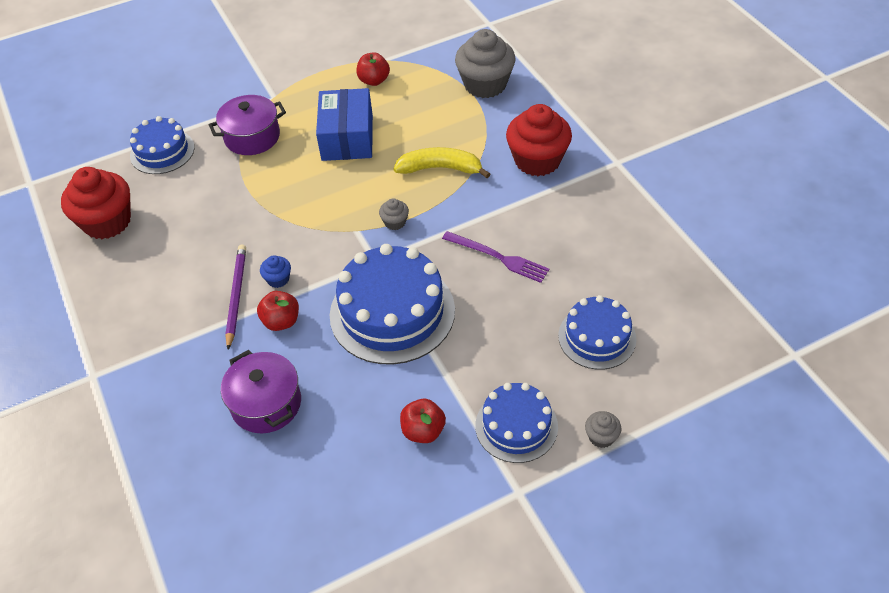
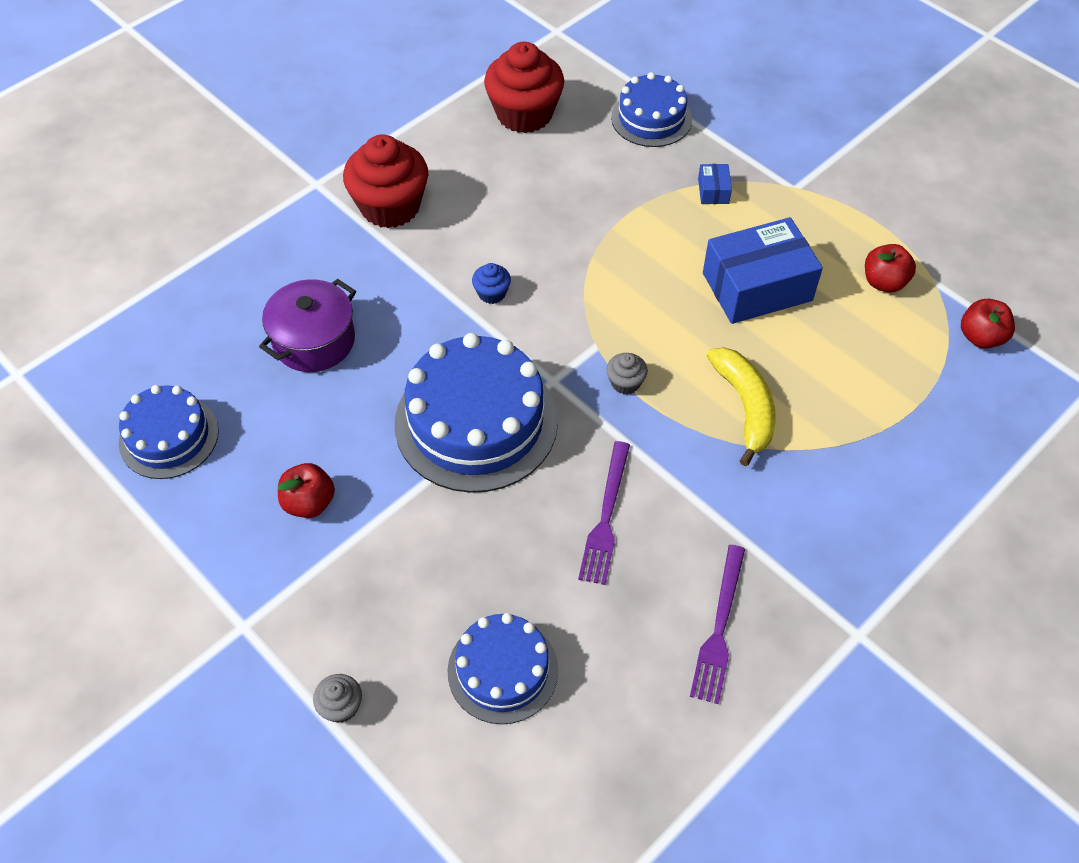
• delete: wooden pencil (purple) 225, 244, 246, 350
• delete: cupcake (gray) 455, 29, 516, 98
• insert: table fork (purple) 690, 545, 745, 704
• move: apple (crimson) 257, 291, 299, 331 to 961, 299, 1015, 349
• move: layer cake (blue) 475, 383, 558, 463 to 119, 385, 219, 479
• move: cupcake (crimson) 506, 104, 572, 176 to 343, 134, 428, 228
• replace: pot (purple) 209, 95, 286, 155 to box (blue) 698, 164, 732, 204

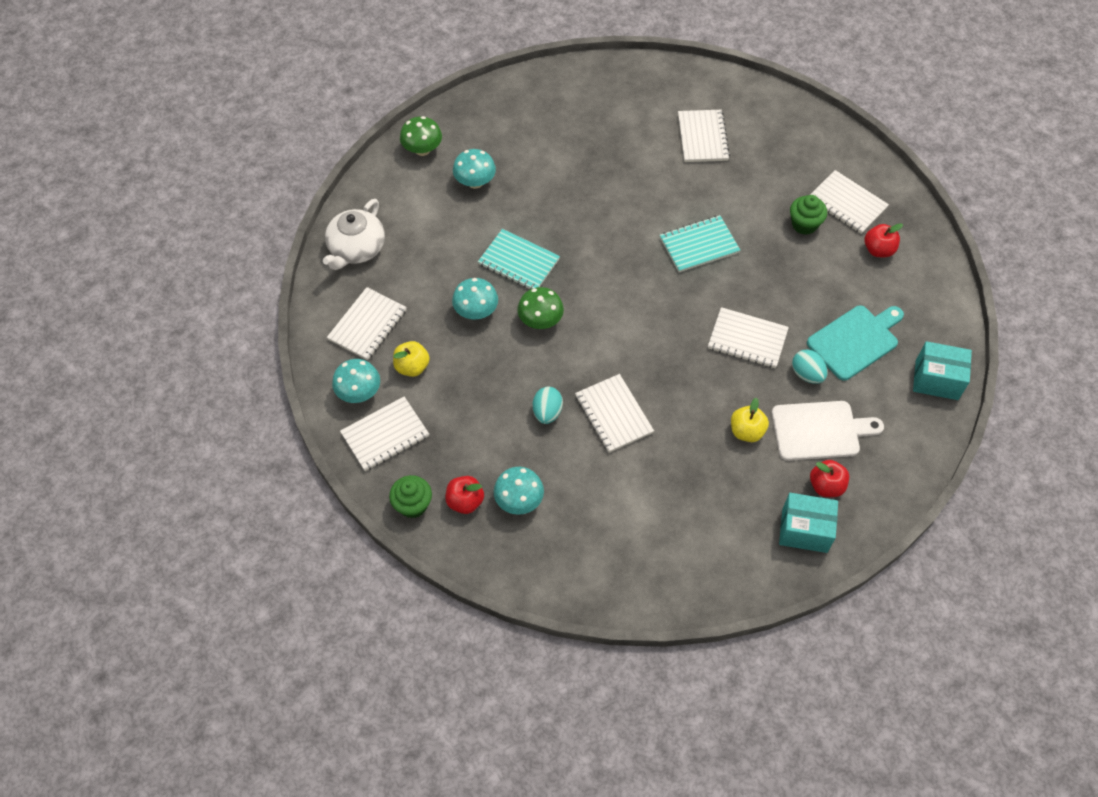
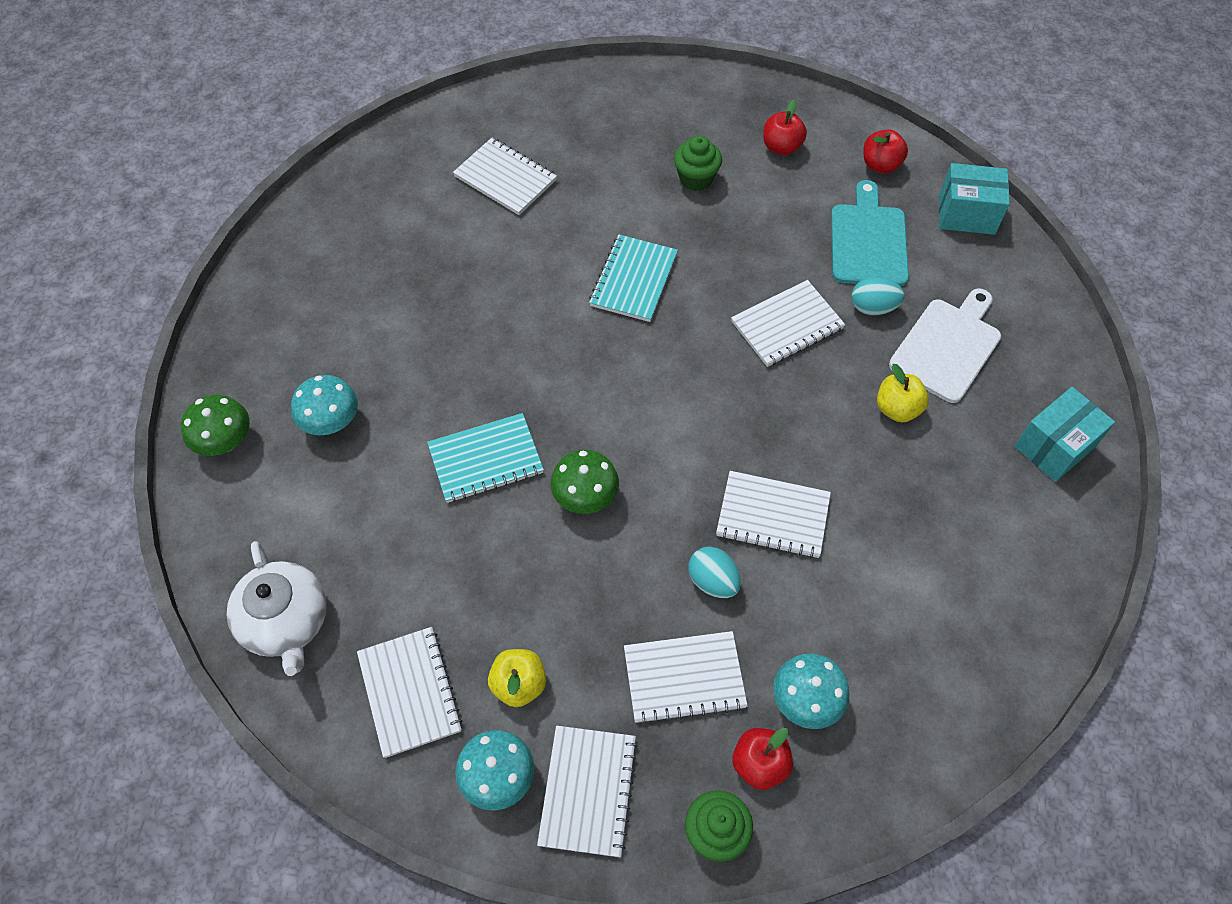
• delete: fungus (turquoise) 452, 278, 498, 320
• move: notebook (snow-white) 810, 170, 889, 234 to 624, 631, 748, 724
• move: apple (crimson) 810, 460, 849, 497 to 863, 130, 908, 174
• rotate: box (turquoise) 913, 341, 972, 400 = 939, 163, 1010, 235 45 degrees clockwise

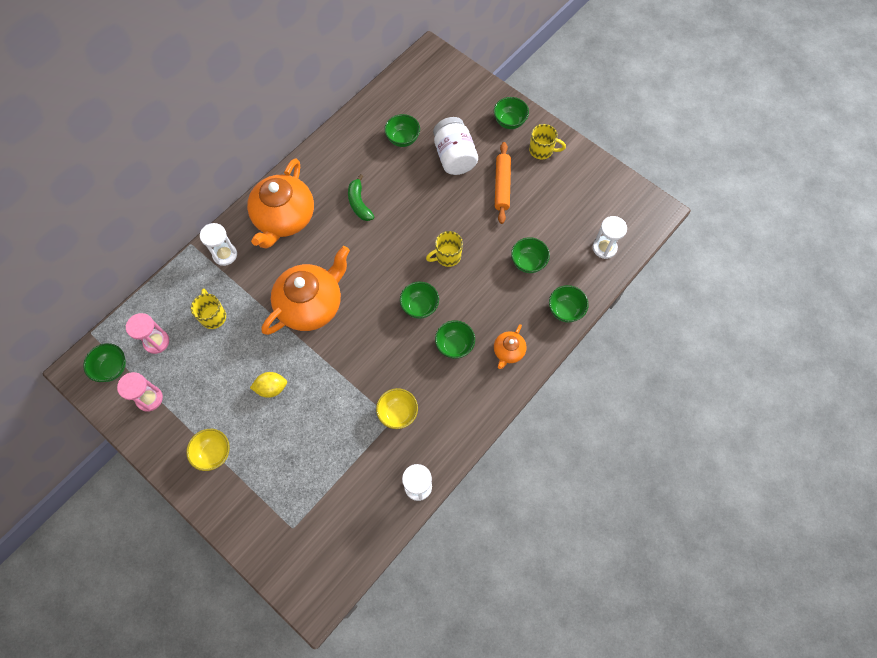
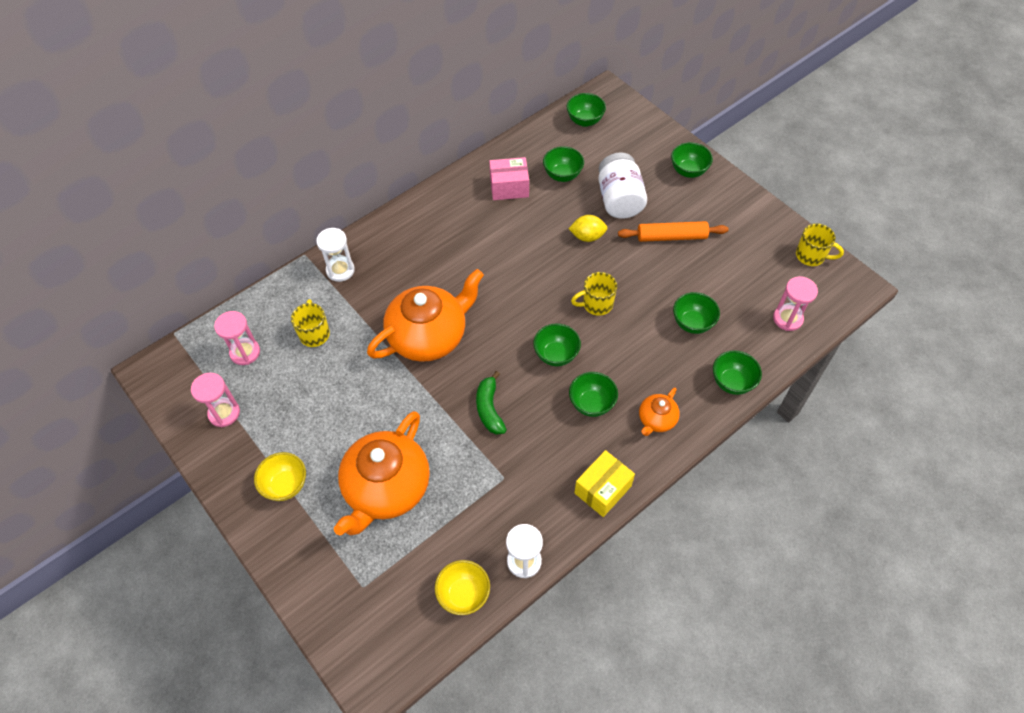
• insert: box (rose-pink) 489, 157, 529, 200
• insert: box (yellow) 574, 450, 635, 517
• move: serving bowl (leaf-green) 83, 343, 126, 382 to 566, 93, 606, 127
• move: teapot (orange) 247, 158, 314, 249 to 334, 411, 430, 536
• move: citrus fruit (yellow) 250, 372, 287, 398 to 569, 215, 607, 242
• move: banana fruit (leaf-green) 348, 174, 374, 221 to 476, 371, 507, 435
• move: serving bowl (yellow) 376, 388, 418, 429 to 435, 560, 490, 615
• move: mug (yellow) 529, 124, 566, 160 to 796, 223, 844, 266
• recolor: sand timer (snow-white) 593, 216, 627, 259 to sand timer (rose-pink) 773, 276, 818, 331
• rotate: dough roller (orange) 495, 142, 511, 224 = 618, 221, 729, 242 75 degrees clockwise

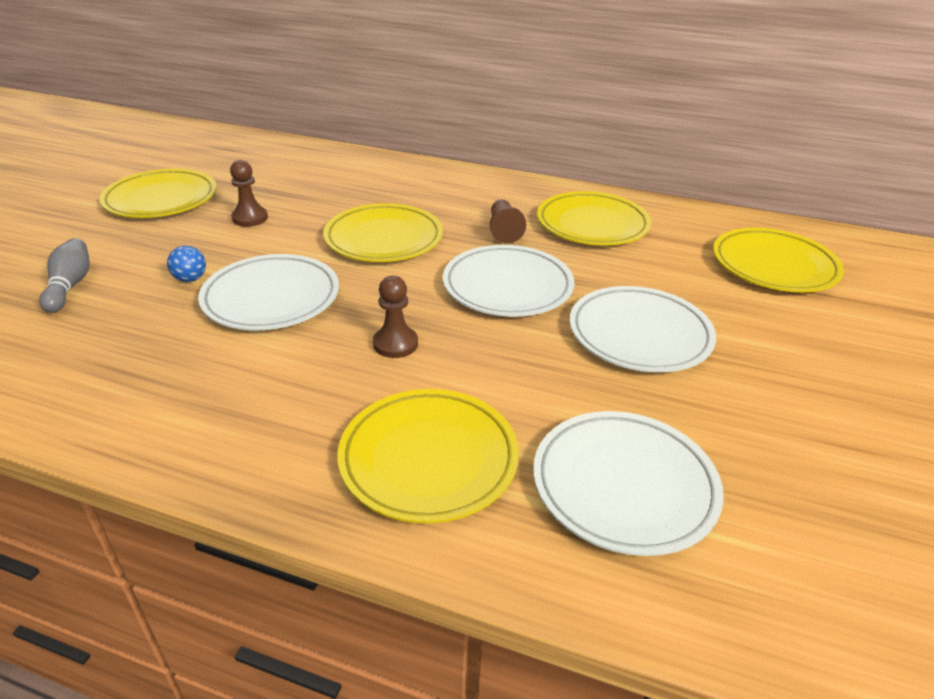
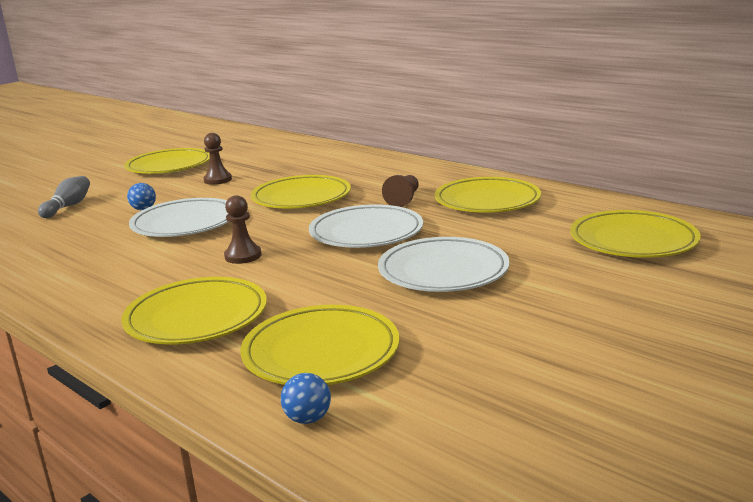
• insert: sphere (blue) 281, 373, 331, 424
• recolor: plate (snow-white) 533, 411, 724, 556 to plate (yellow) 241, 305, 399, 385

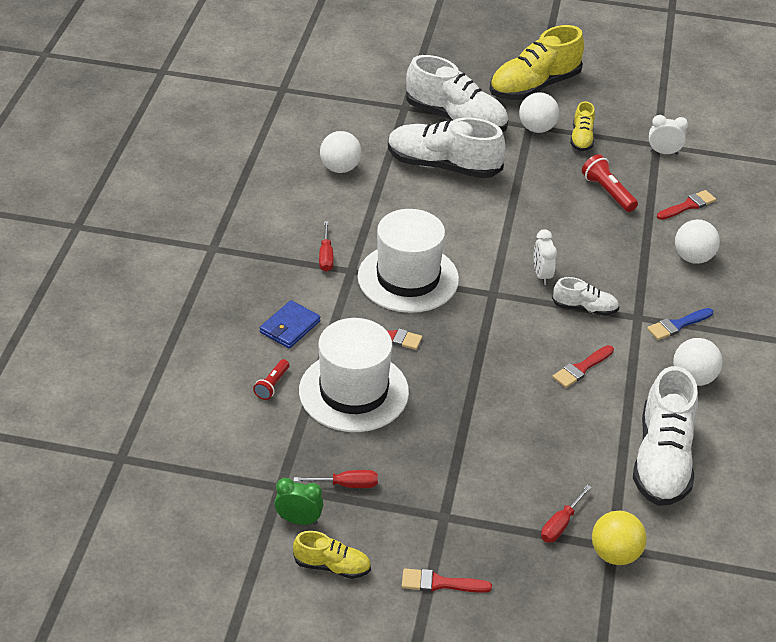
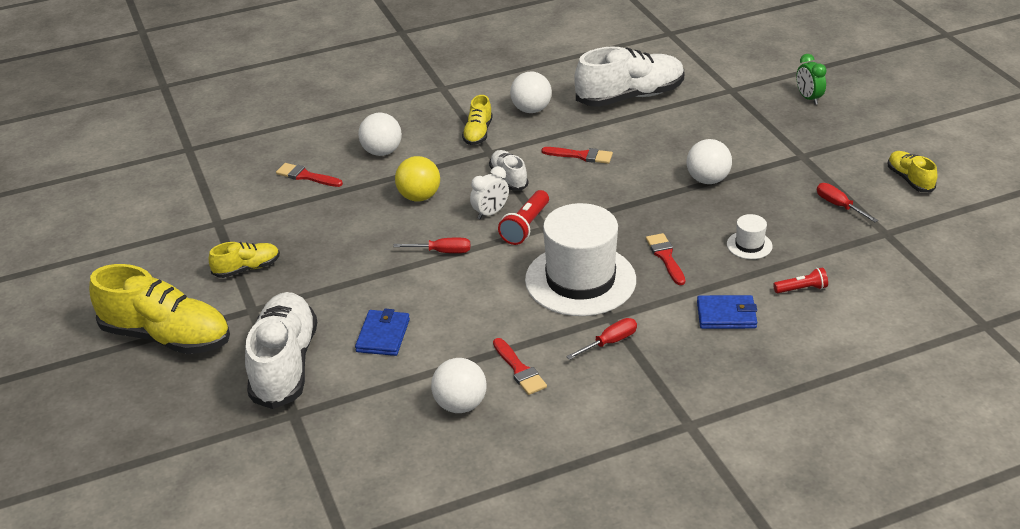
• delete: clock (snow-white) 649, 115, 688, 155
• move: clock (leaf-green) 274, 478, 324, 525 to 796, 54, 827, 105
• move: paintbrush (crimson) 402, 568, 492, 593 to 493, 338, 547, 395
• move: sphere (snow-white) 519, 92, 559, 133 to 687, 139, 732, 184
• move: screwdriver (crimson) 541, 485, 592, 543 to 393, 238, 470, 253
• move: torch (crimson) 582, 154, 638, 212 to 498, 190, 549, 245
• move: sphere (yellow) 592, 511, 647, 565 to 395, 156, 440, 201
• replace: lace-up shoe (snow-white) 388, 118, 505, 178 to wallet (blue) 355, 309, 410, 356
• replace: paintbrush (blue) 647, 308, 713, 340 to lace-up shoe (yellow) 462, 95, 493, 145
• resize: top hat (snow-white) 299, 318, 409, 432 = 727, 214, 772, 259 x0.42

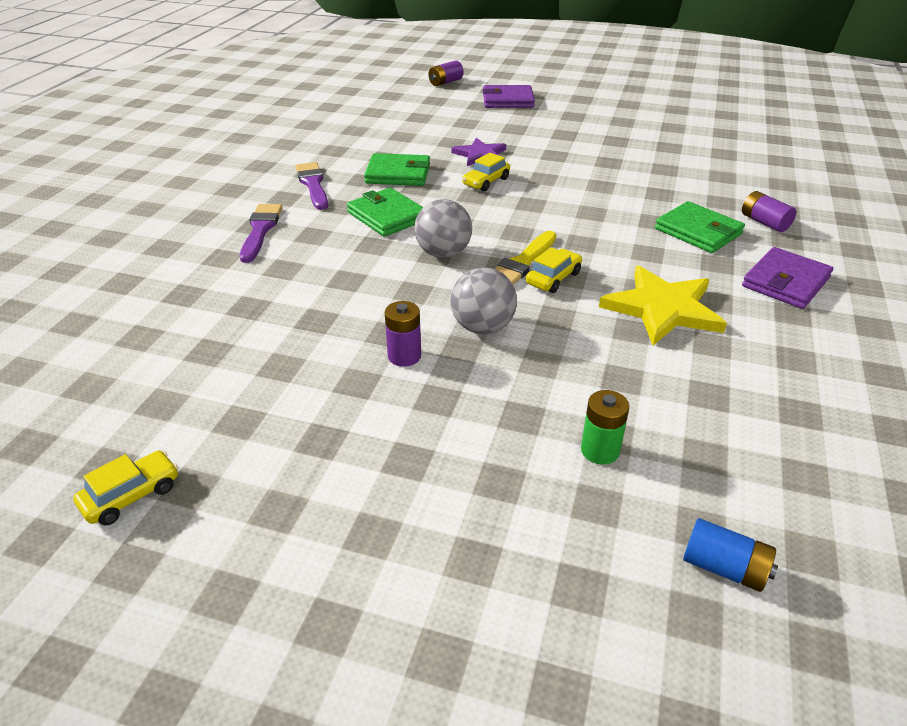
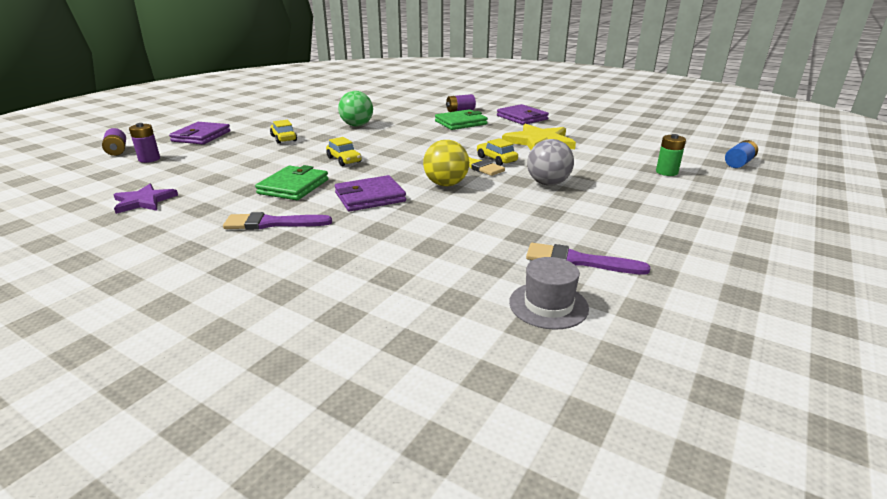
• insert: sphere (leaf-green) 338, 91, 373, 126
• insert: top hat (gray) 509, 257, 589, 330
• move: car (yellow) 73, 450, 178, 526 to 270, 120, 297, 144
• move: paintbrush (purple) 240, 204, 282, 263 to 526, 243, 650, 275
• move: battery (purple) 385, 301, 421, 367 to 129, 123, 160, 163
• move: five-pointed star (purple) 452, 138, 506, 166 to 114, 184, 178, 214
• recolor: wallet (leaf-green) 347, 188, 423, 237 to wallet (purple) 335, 175, 406, 211
• recolor: sphere (gray) 414, 199, 472, 258 to sphere (yellow) 423, 140, 469, 186

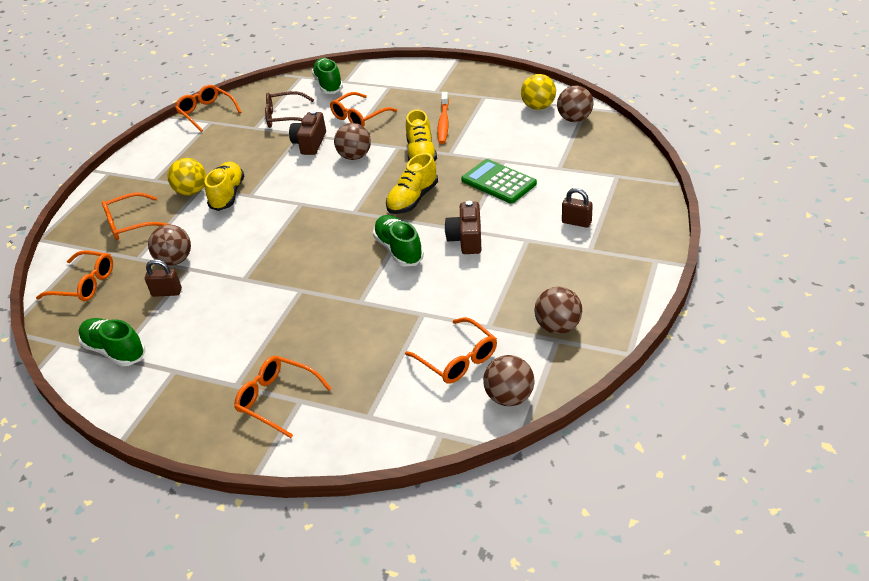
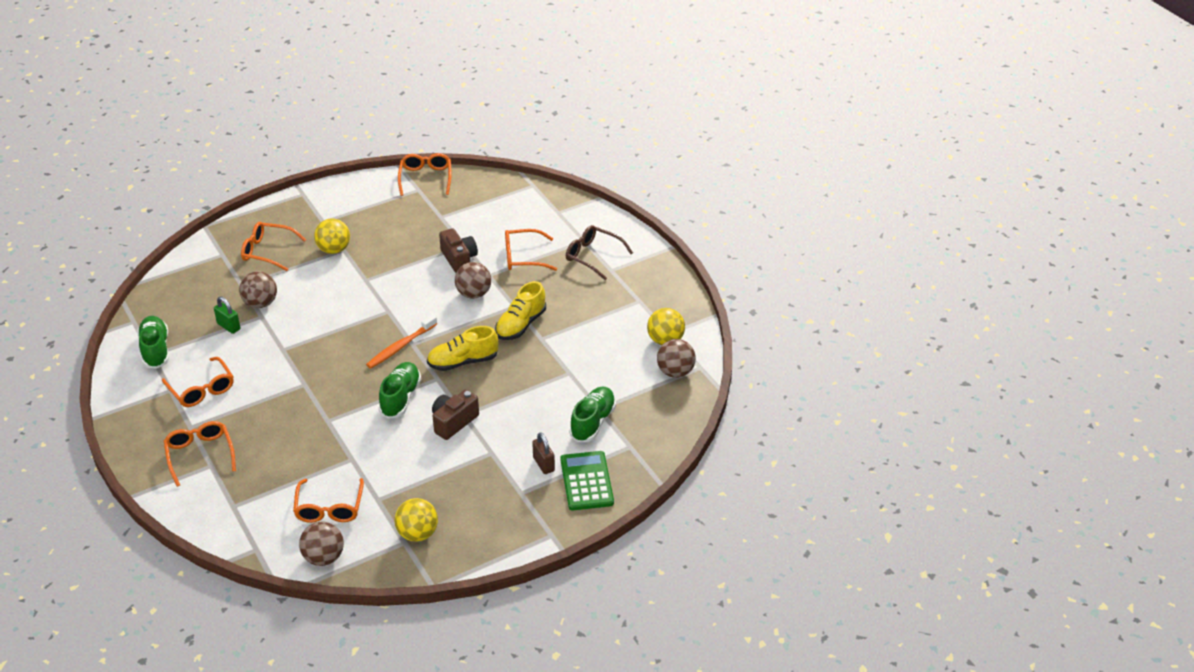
• delete: lace-up shoe (yellow) 205, 162, 244, 211
• move: glasses (orange) 36, 251, 113, 301 to 162, 357, 234, 407
• move: glasses (dark brown) 265, 91, 314, 128 to 566, 225, 633, 280
• move: lace-up shoe (leaf-green) 312, 58, 343, 94 to 569, 387, 616, 442
• move: dental brush (orange) 438, 92, 449, 144 to 366, 315, 437, 369
• move: adding machine (leaf-green) 461, 159, 537, 204 to 560, 451, 614, 510
• recolor: padlock (dark brown) 145, 259, 182, 297 to padlock (leaf-green) 214, 297, 240, 334
• recolor: sphere (dark brown) 534, 287, 582, 334 to sphere (yellow) 394, 498, 438, 542
• rotate: photo camera (dark brown) 289, 110, 326, 155 = 439, 228, 478, 273 105 degrees clockwise

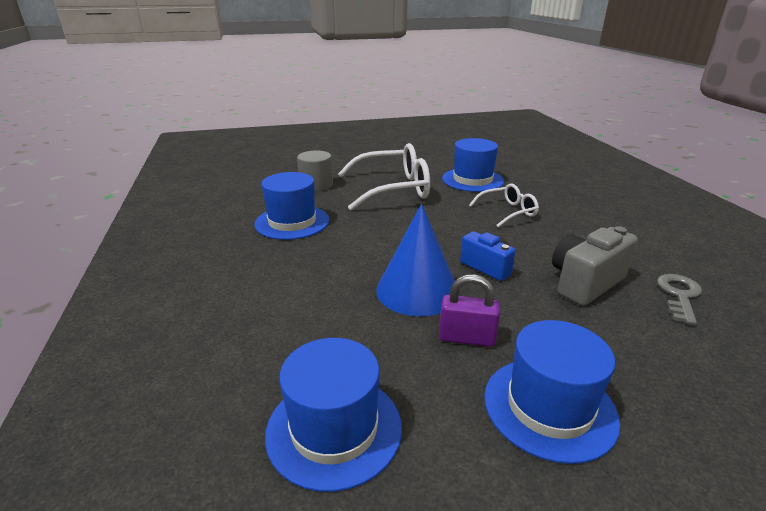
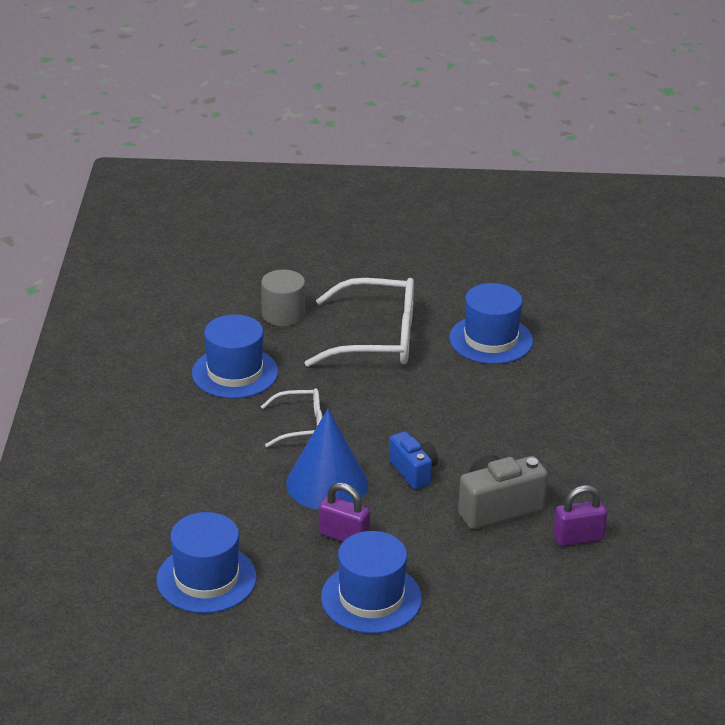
• move: glasses (snow-white) 469, 184, 539, 227 to 261, 388, 322, 447
• replace: key (gray) 657, 274, 702, 325 to padlock (purple) 553, 485, 607, 546

